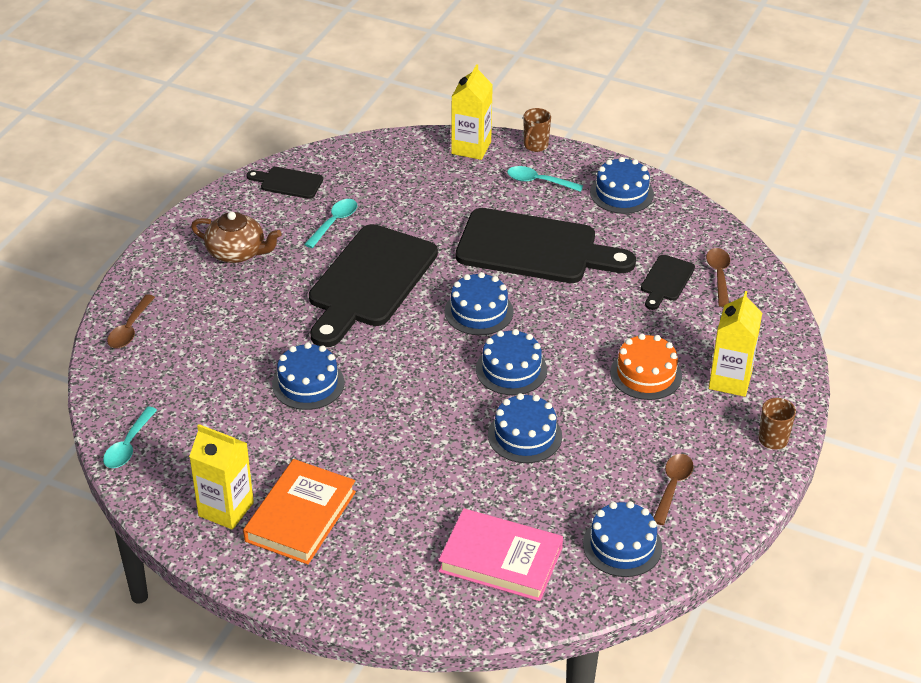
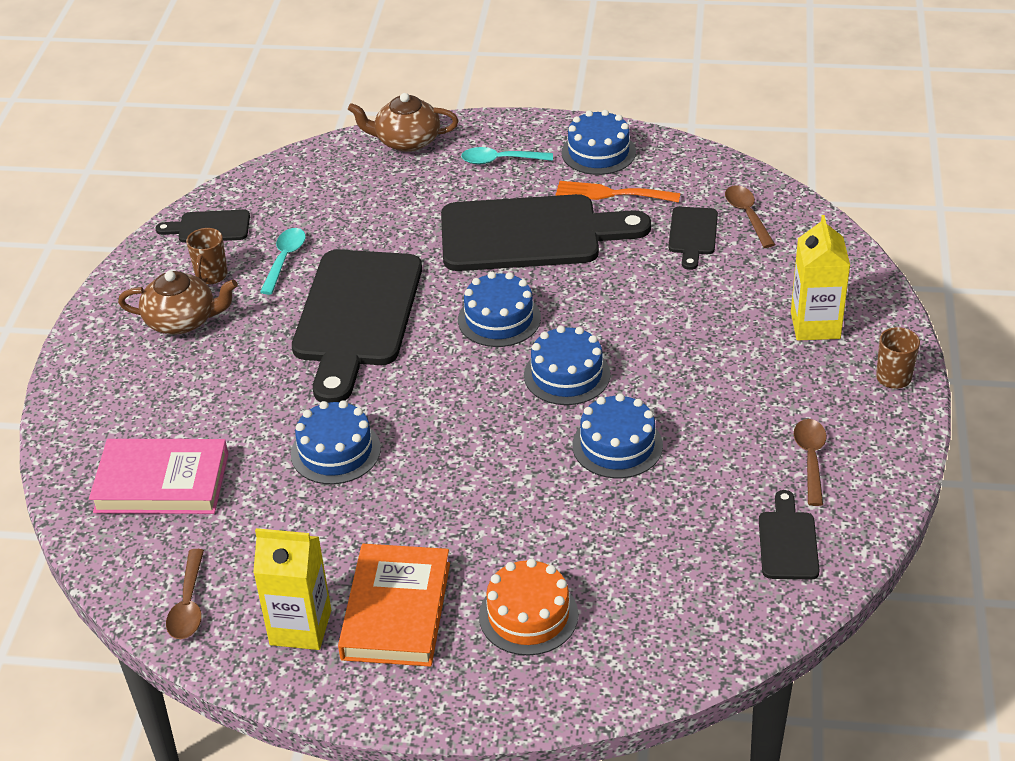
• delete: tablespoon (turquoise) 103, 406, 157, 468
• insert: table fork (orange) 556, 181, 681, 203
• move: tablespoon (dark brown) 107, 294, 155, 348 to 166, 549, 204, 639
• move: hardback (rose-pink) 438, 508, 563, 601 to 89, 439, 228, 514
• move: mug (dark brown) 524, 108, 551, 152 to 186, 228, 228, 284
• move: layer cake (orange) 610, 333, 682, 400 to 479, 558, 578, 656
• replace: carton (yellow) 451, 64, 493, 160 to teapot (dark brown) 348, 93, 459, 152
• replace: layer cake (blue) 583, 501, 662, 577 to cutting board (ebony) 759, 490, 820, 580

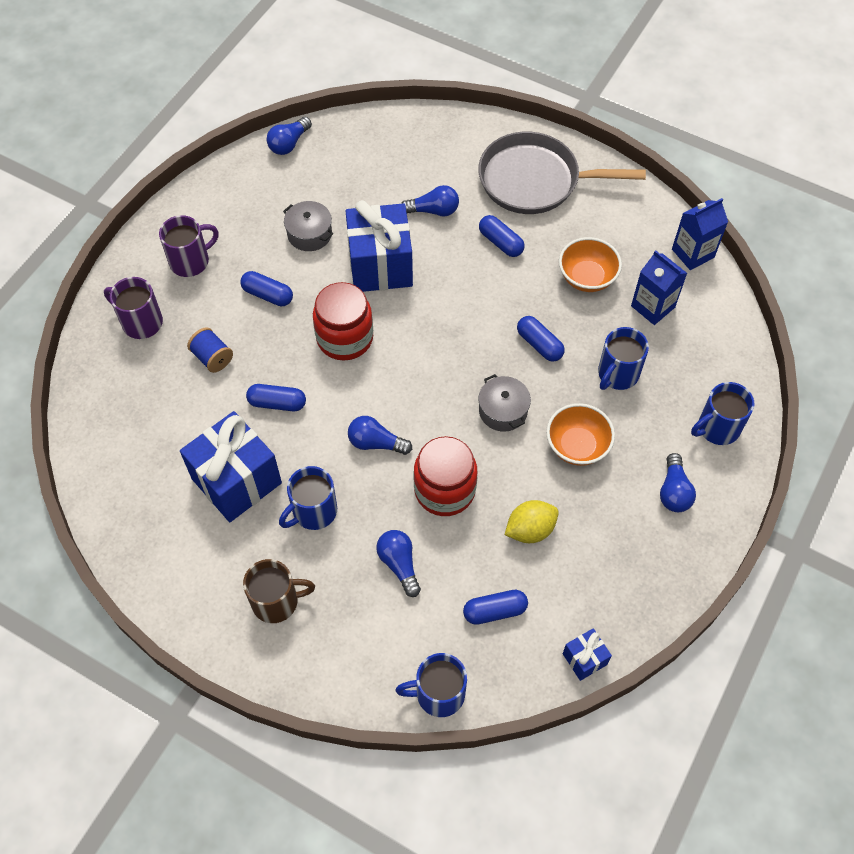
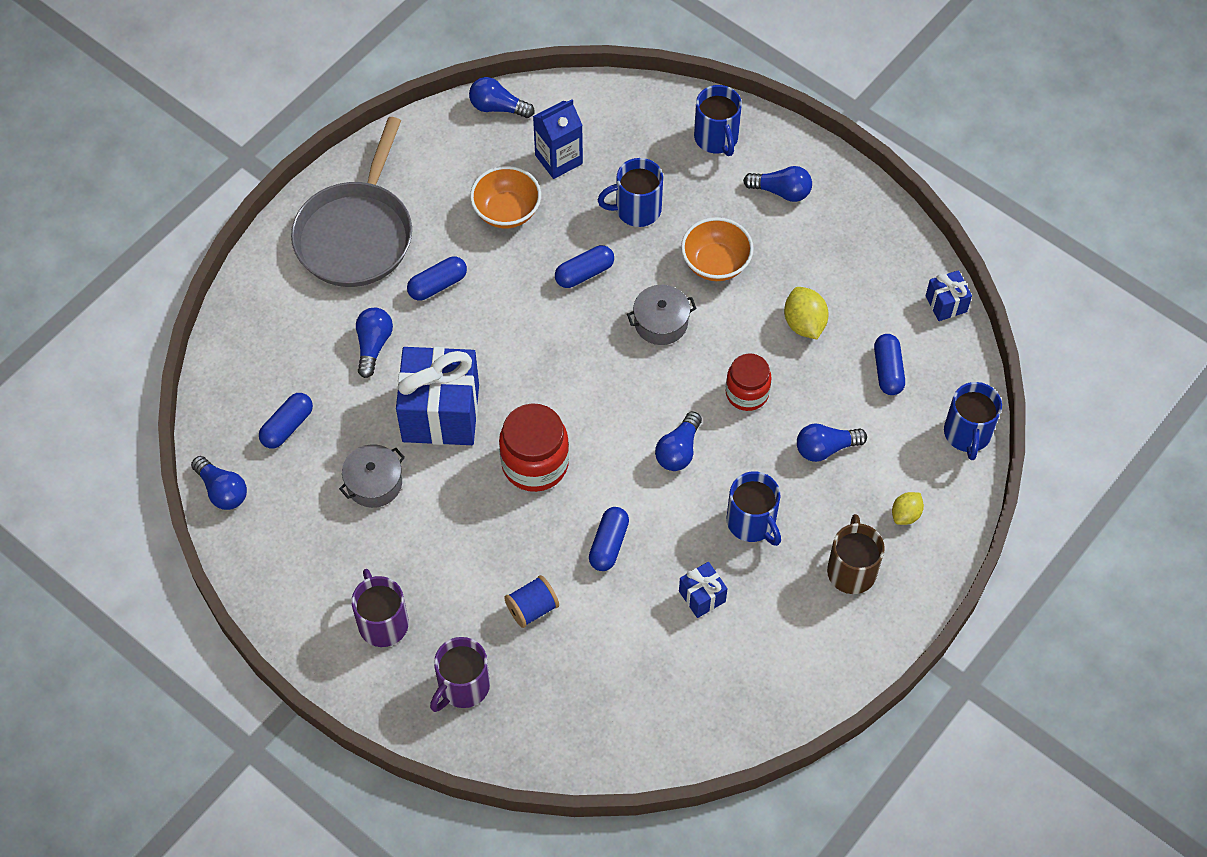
• insert: citrus fruit (yellow) 892, 492, 924, 525
• move: pill (blue) 240, 271, 293, 306 to 259, 393, 313, 449
• replace: carton (blue) 672, 198, 728, 270 to lightbulb (blue) 469, 77, 535, 118
• rotate: mug (blue) 598, 327, 649, 390 = 598, 158, 663, 227 120 degrees clockwise
• resize: gift (blue) 180, 411, 282, 522 = 679, 562, 728, 618 x0.46
• resize: preserve jar (crimson) 414, 436, 477, 516 = 726, 354, 772, 411 x0.66

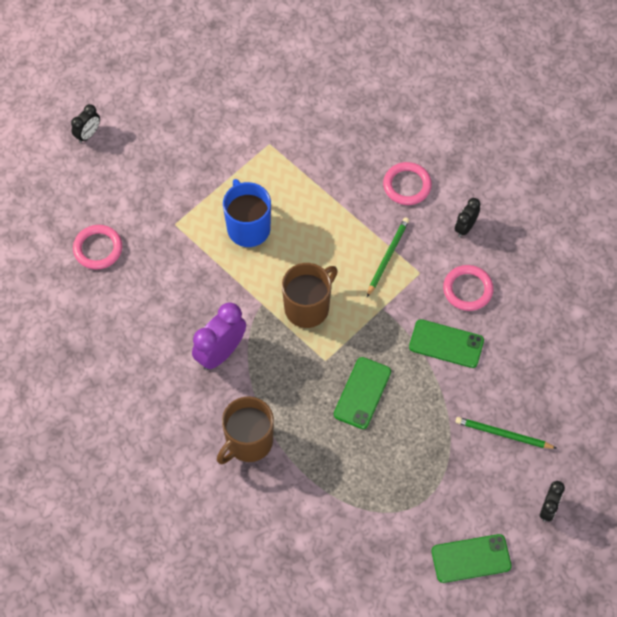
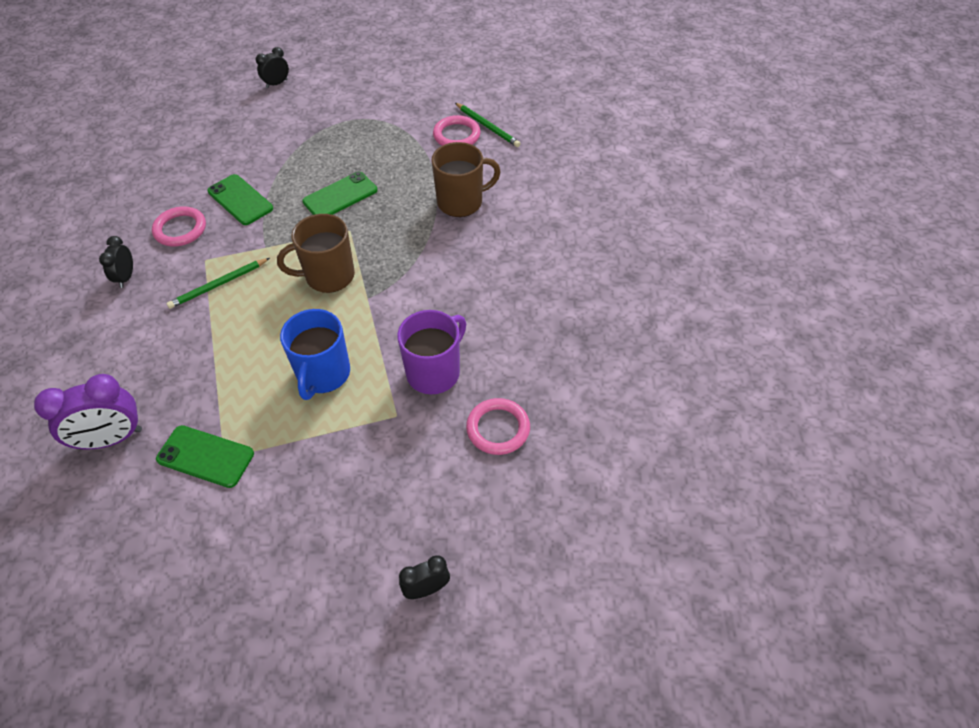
• insert: mug (purple) 397, 310, 466, 394
• move: clock (purple) 192, 302, 246, 370 to 34, 374, 142, 450
• move: hoop (rose-pink) 383, 162, 432, 205 to 433, 115, 481, 146
• move: phone (leaf-green) 431, 534, 512, 583 to 156, 425, 254, 488
• move: wooden pencil (leaf-green) 455, 417, 557, 449 to 455, 103, 521, 147
• rotate: clock (ebony) 455, 198, 480, 237 = 99, 236, 133, 288 120 degrees clockwise

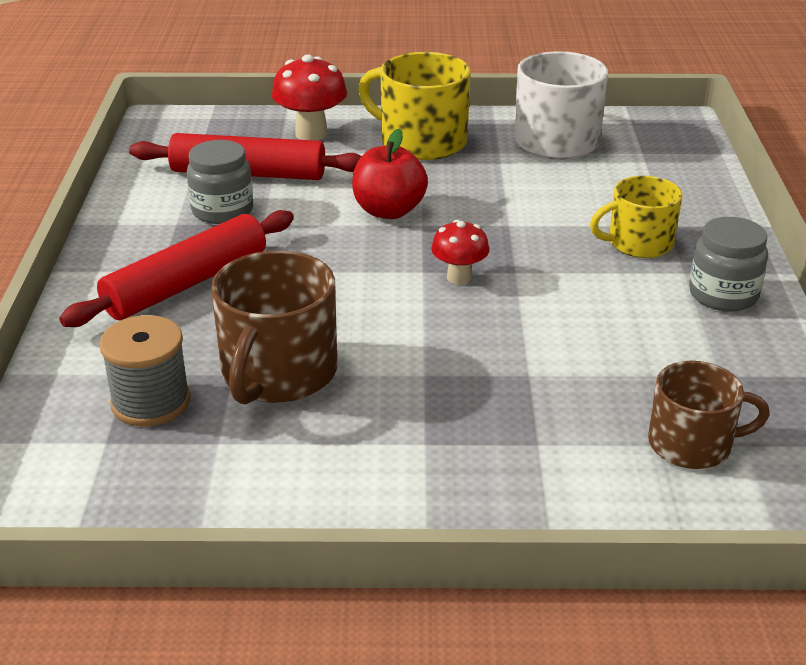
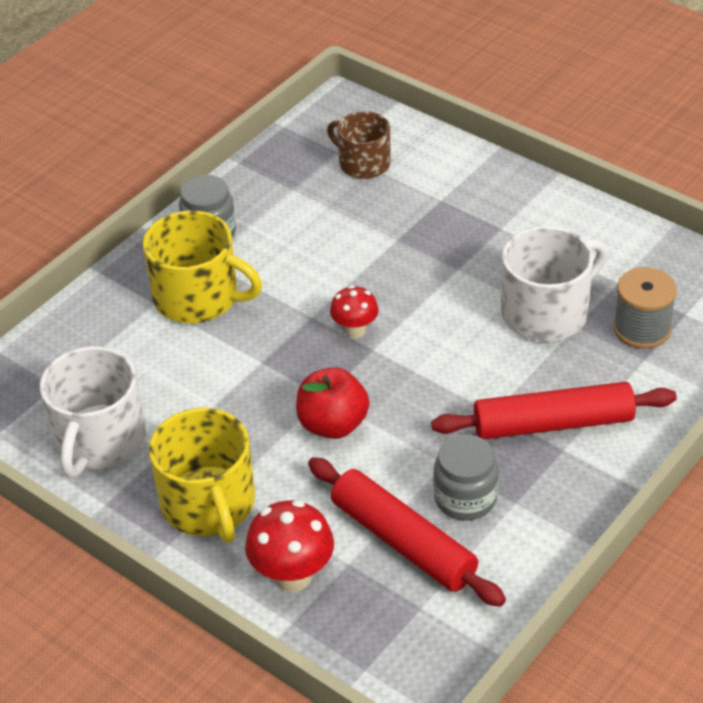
• recolor: mug (dark brown) 211, 250, 337, 405 to mug (snow-white) 501, 226, 607, 342
• resize: mug (yellow) 590, 176, 683, 258 = 143, 211, 262, 323 x1.53

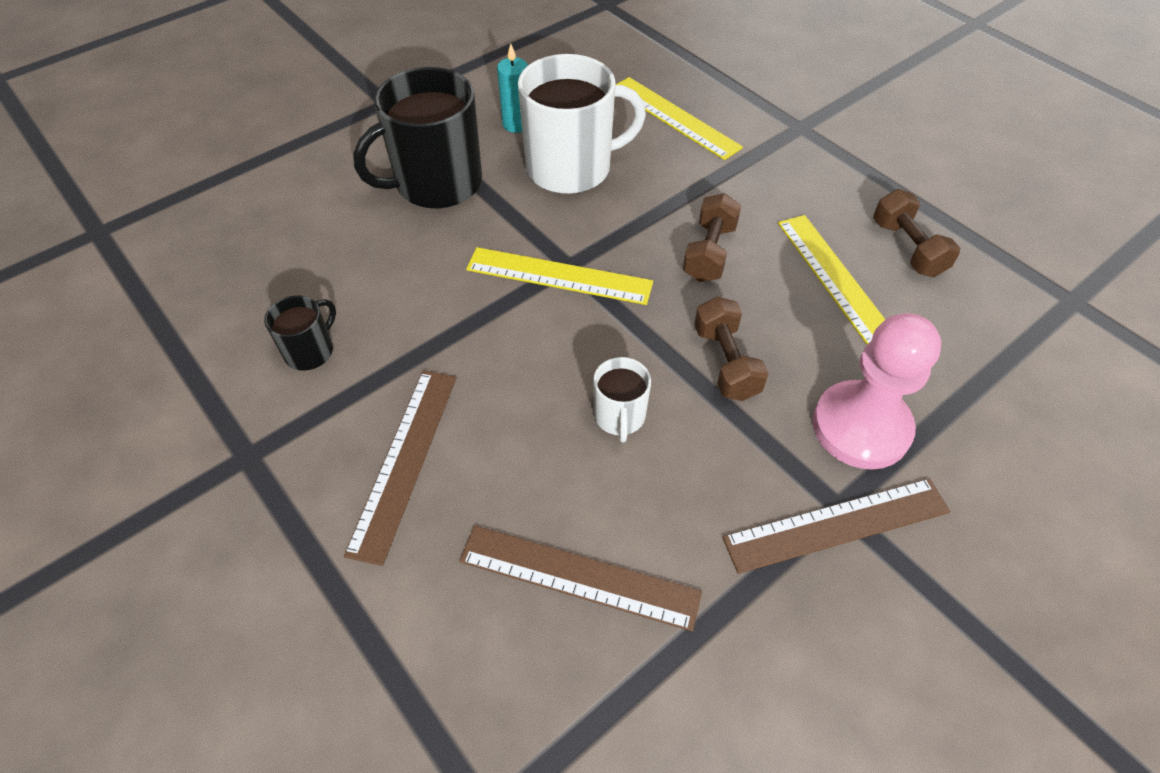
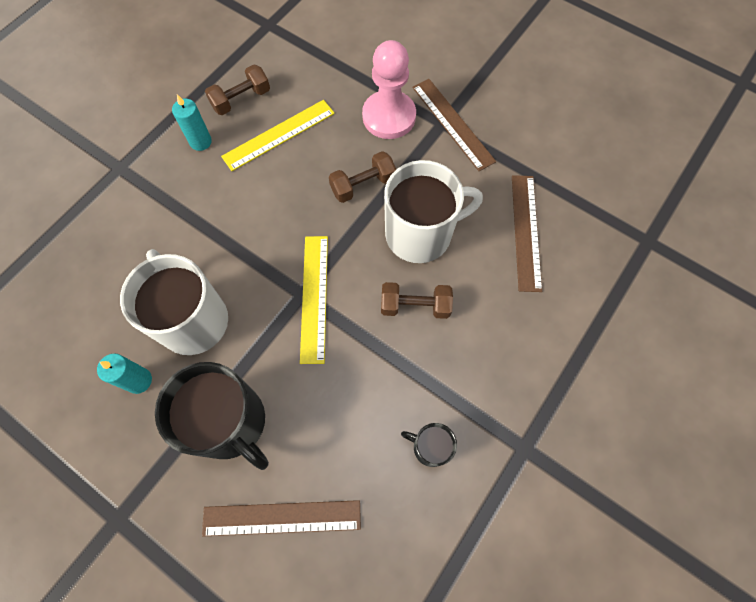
• delete: measuring stick (yellow) 616, 77, 743, 160
• insert: candle (turquoise) 172, 95, 212, 151
• move: measuring stick (dark brown) 344, 370, 456, 566 to 202, 500, 361, 536
• move: dumbbell (dark brown) 683, 193, 742, 282 to 381, 282, 453, 319
• resize: mug (snow-white) 593, 357, 651, 442 = 384, 160, 483, 263 x2.07

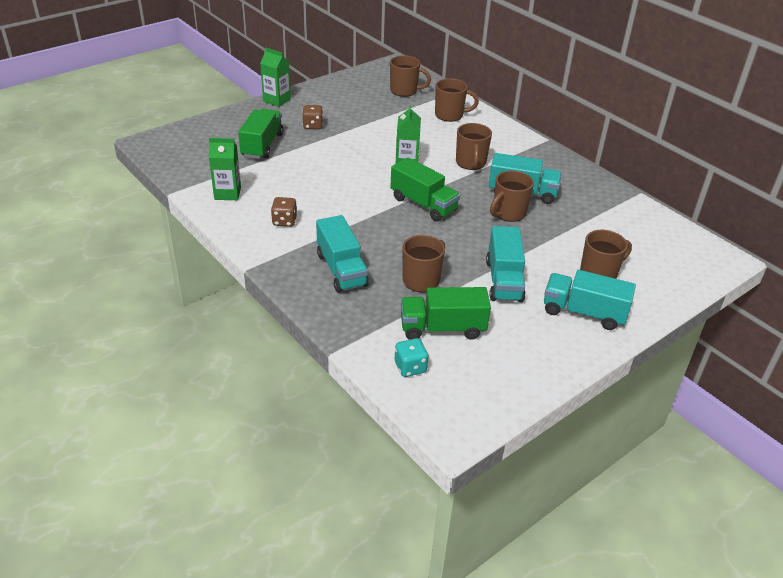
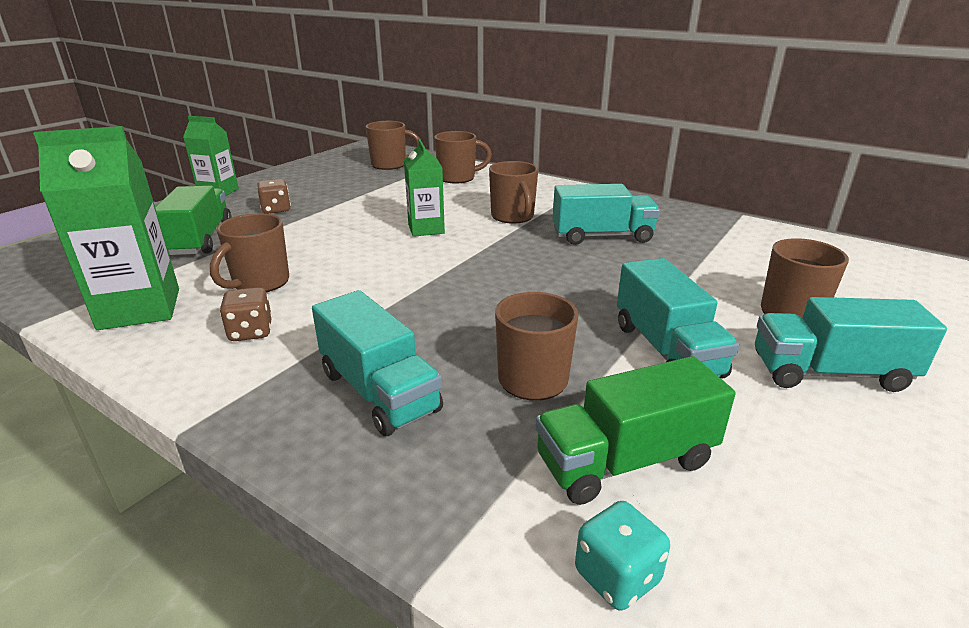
• delete: toy truck (leaf-green) 390, 157, 460, 222
• move: mug (dark brown) 490, 170, 534, 222 to 210, 213, 289, 292
• resize: carton (leaf-green) 209, 138, 241, 200 = 33, 126, 179, 330 x1.60

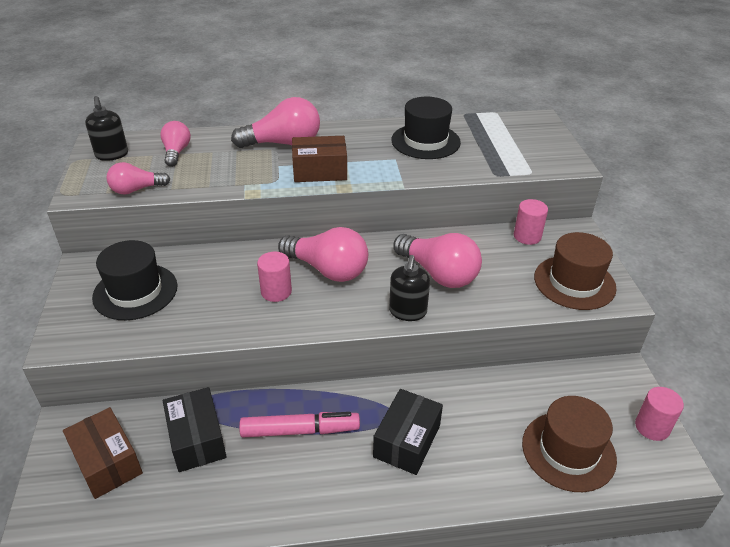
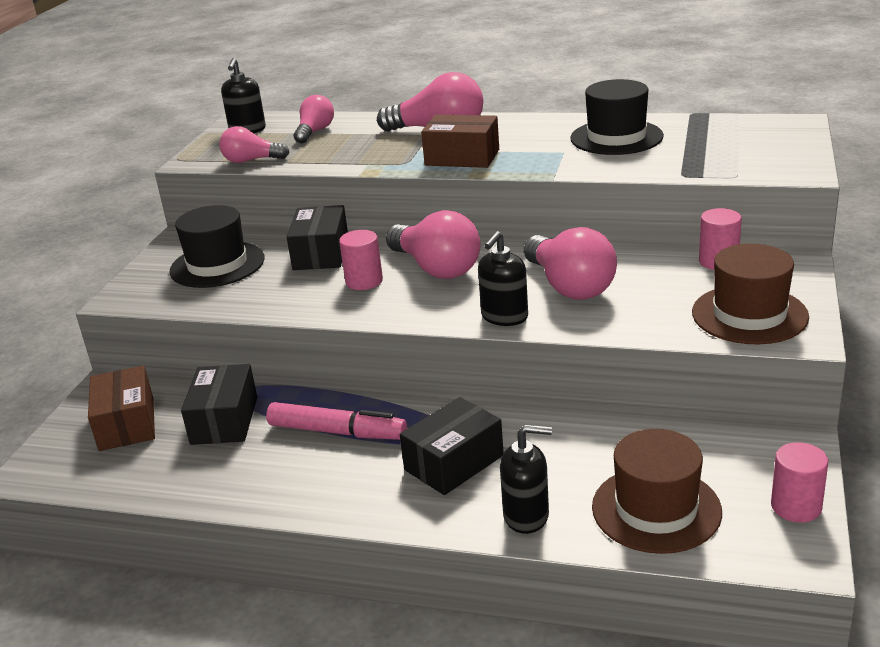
• insert: box (ebony) 287, 205, 348, 270
• insert: pump bottle (ebony) 500, 424, 552, 534

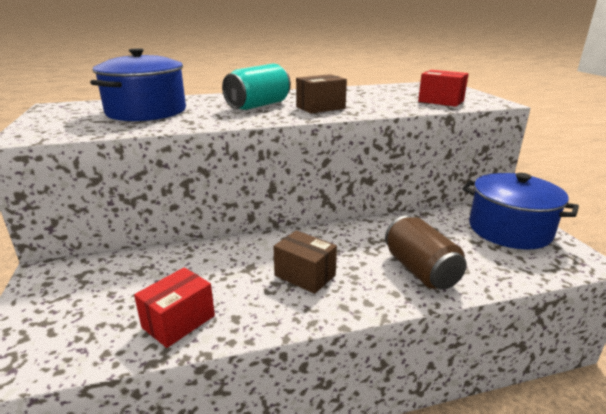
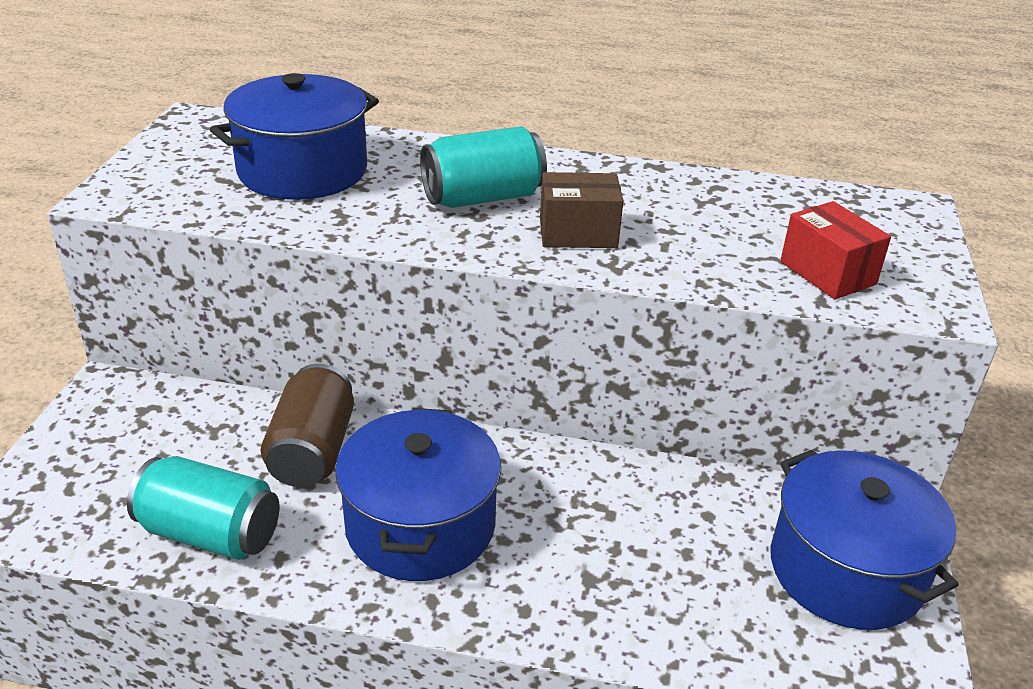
• move: can (dark brown) 385, 216, 467, 290 to 261, 363, 354, 487
• replace: box (crimson) 134, 267, 215, 348 to can (turquoise) 127, 456, 279, 560
• replace: box (dark brown) 273, 230, 337, 294 to pot (blue) 335, 408, 501, 581

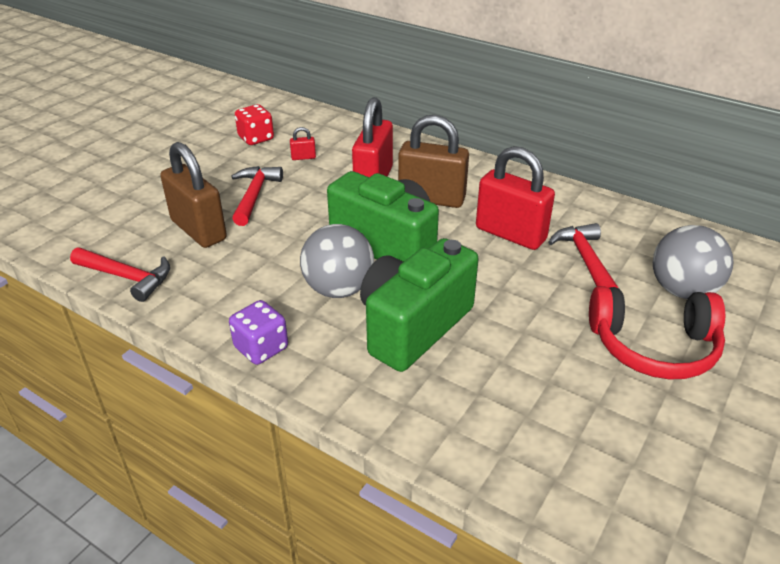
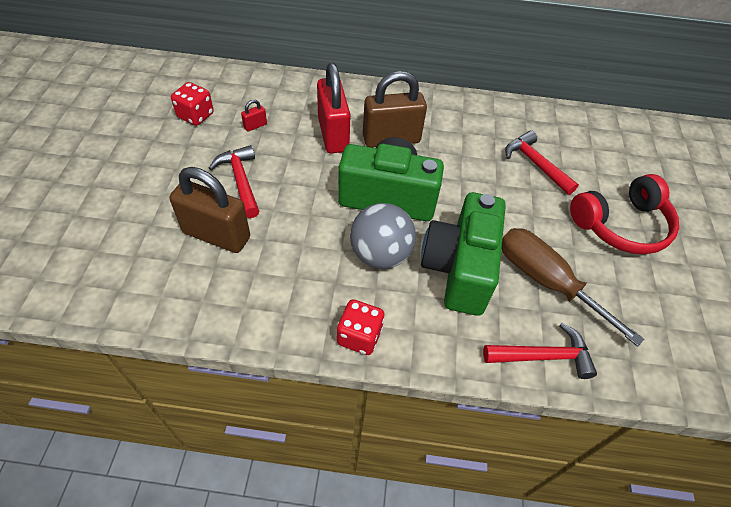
• delete: padlock (crimson) 476, 146, 555, 250
• delete: sphere (gray) 653, 225, 733, 299
• insert: screwdriver (dark brown) 502, 228, 644, 347
• move: claw hammer (crimson) 70, 248, 170, 302 to 483, 323, 597, 379
• recolor: dice (purple) 229, 300, 288, 365 to dice (crimson) 337, 299, 384, 355

